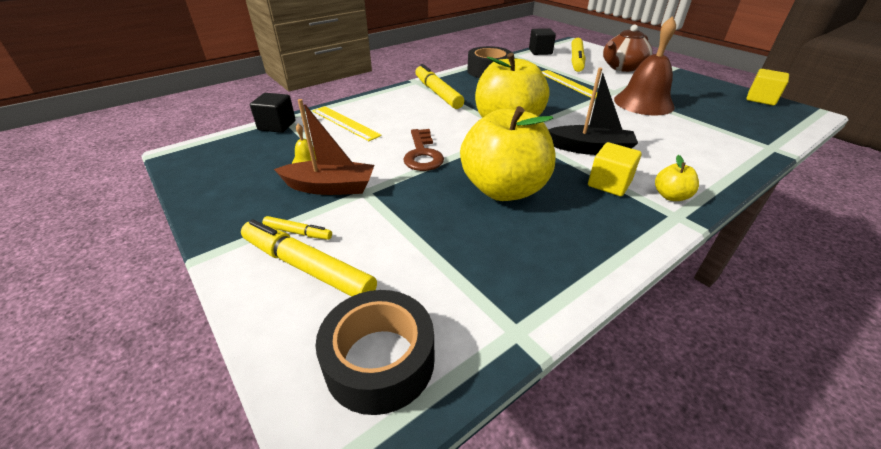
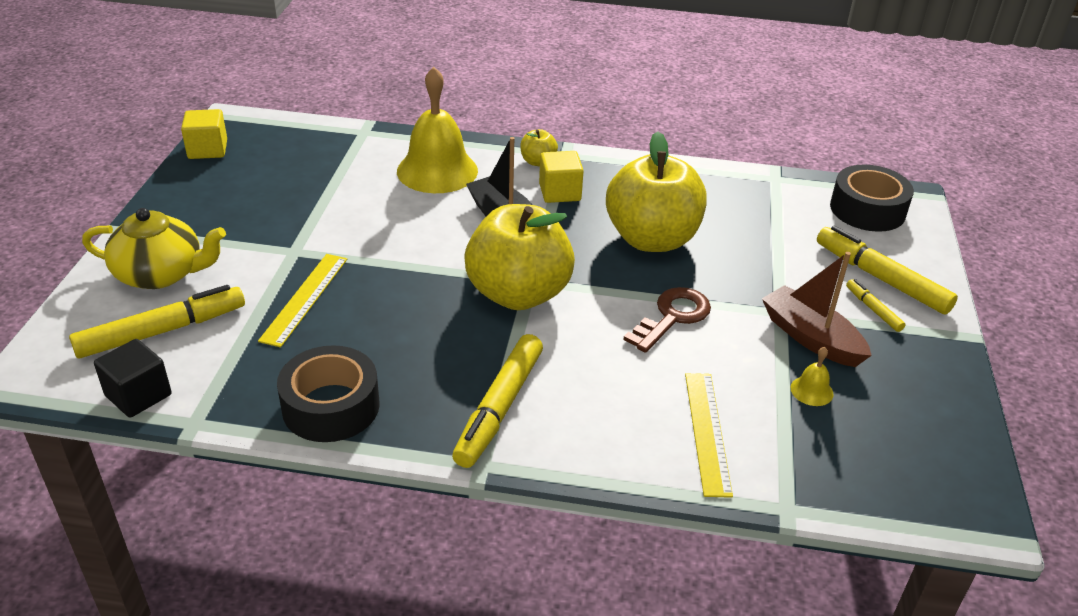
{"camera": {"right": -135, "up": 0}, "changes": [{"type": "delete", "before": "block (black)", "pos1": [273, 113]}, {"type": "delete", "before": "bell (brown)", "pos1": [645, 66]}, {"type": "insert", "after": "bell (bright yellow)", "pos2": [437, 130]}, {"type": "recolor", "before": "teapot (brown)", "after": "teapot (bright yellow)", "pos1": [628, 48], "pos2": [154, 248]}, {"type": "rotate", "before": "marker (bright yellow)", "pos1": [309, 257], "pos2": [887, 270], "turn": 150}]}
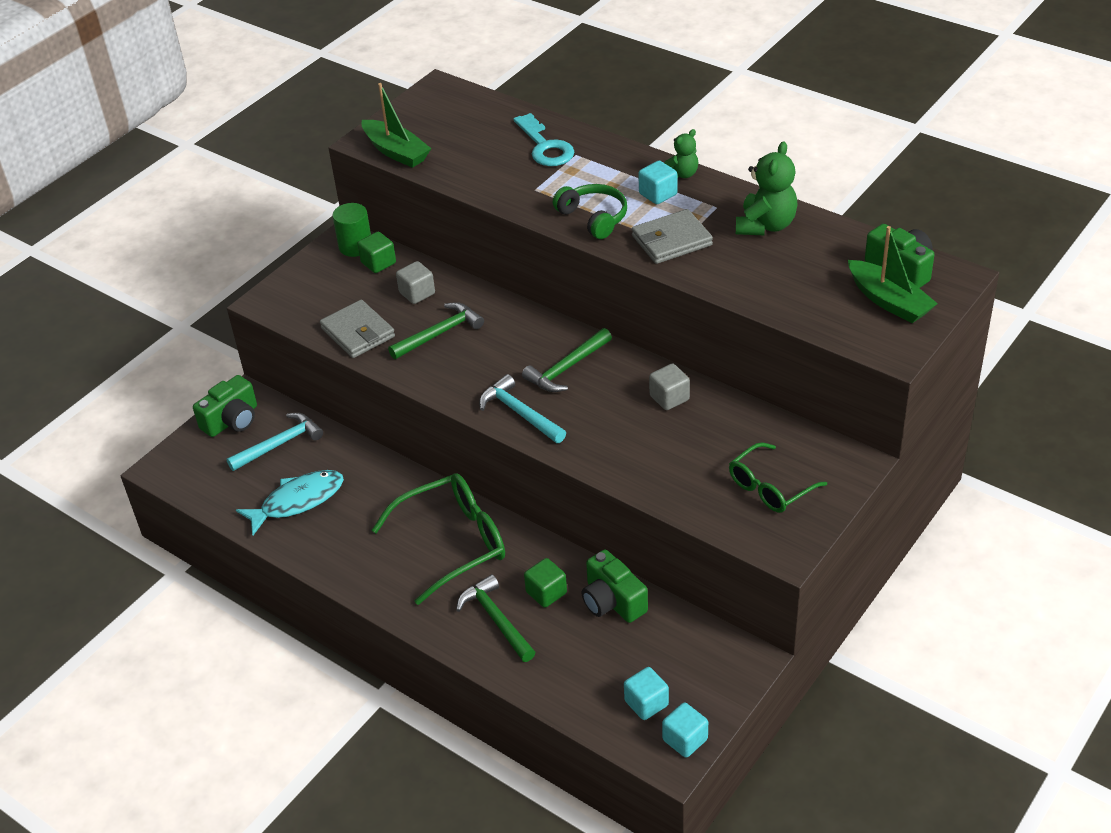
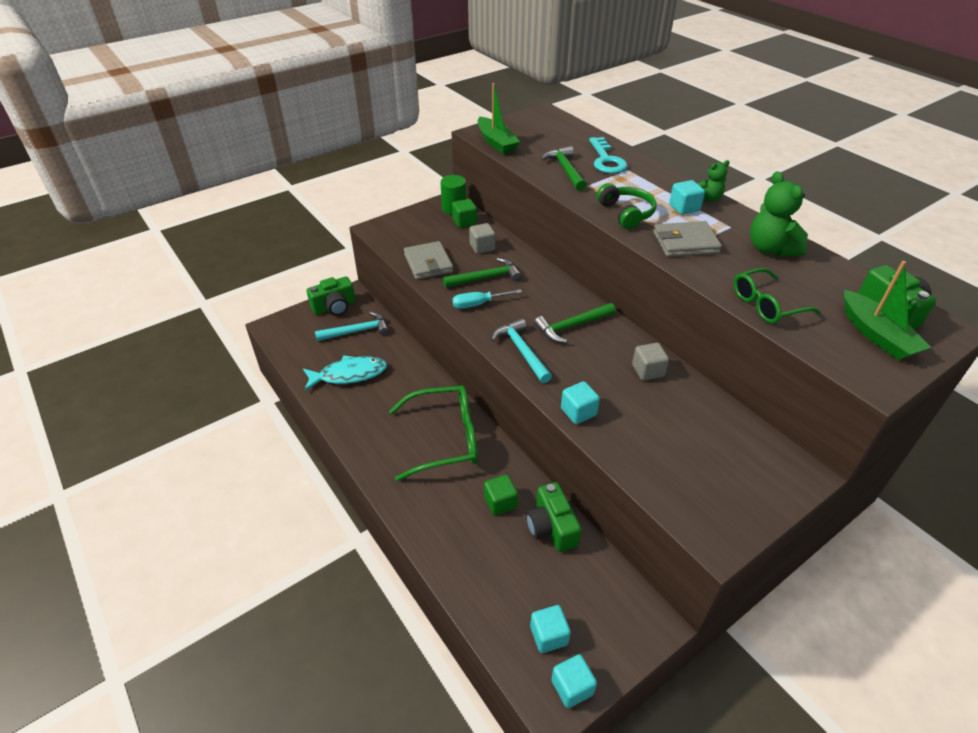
{"camera": {"right": 15, "up": 0}, "changes": [{"type": "insert", "after": "hand screwdriver (aqua)", "pos2": [487, 299]}, {"type": "insert", "after": "block (aqua)", "pos2": [580, 402]}, {"type": "move", "before": "carpenter's hammer (emerald)", "pos1": [496, 618], "pos2": [564, 168]}, {"type": "move", "before": "spectacles (emerald)", "pos1": [778, 477], "pos2": [777, 296]}, {"type": "rotate", "before": "teddy (emerald)", "pos1": [767, 188], "pos2": [779, 214], "turn": 120}]}
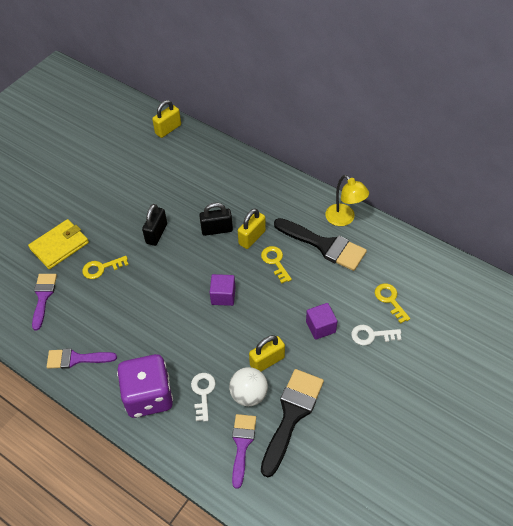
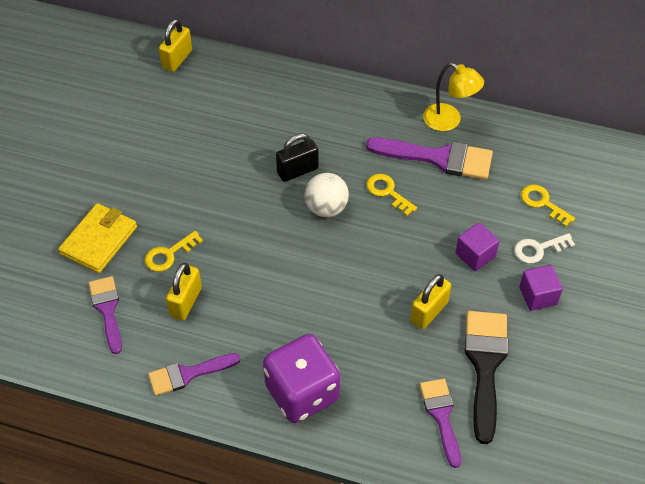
{"camera": {"right": -20, "up": 0}, "changes": [{"type": "delete", "before": "lock (black)", "pos1": [154, 225]}, {"type": "delete", "before": "door key (white)", "pos1": [203, 397]}, {"type": "move", "before": "block (royal purple)", "pos1": [222, 290], "pos2": [541, 288]}, {"type": "move", "before": "play ball (white)", "pos1": [248, 386], "pos2": [326, 195]}, {"type": "move", "before": "lock (bright yellow)", "pos1": [252, 228], "pos2": [184, 291]}, {"type": "recolor", "before": "brush (black)", "after": "brush (royal purple)", "pos1": [320, 244], "pos2": [429, 159]}]}
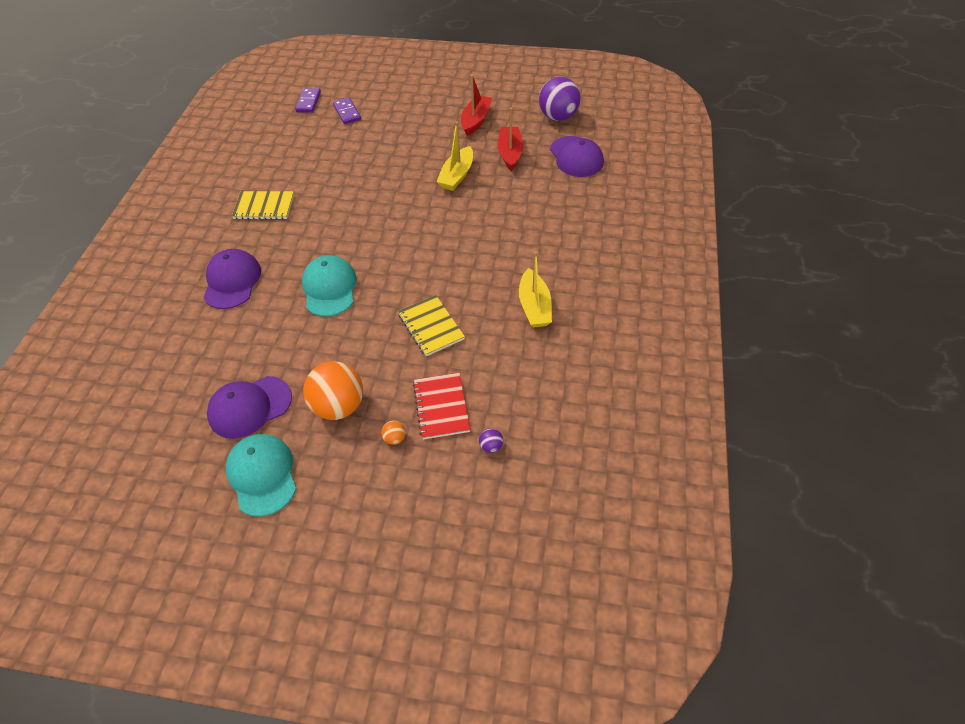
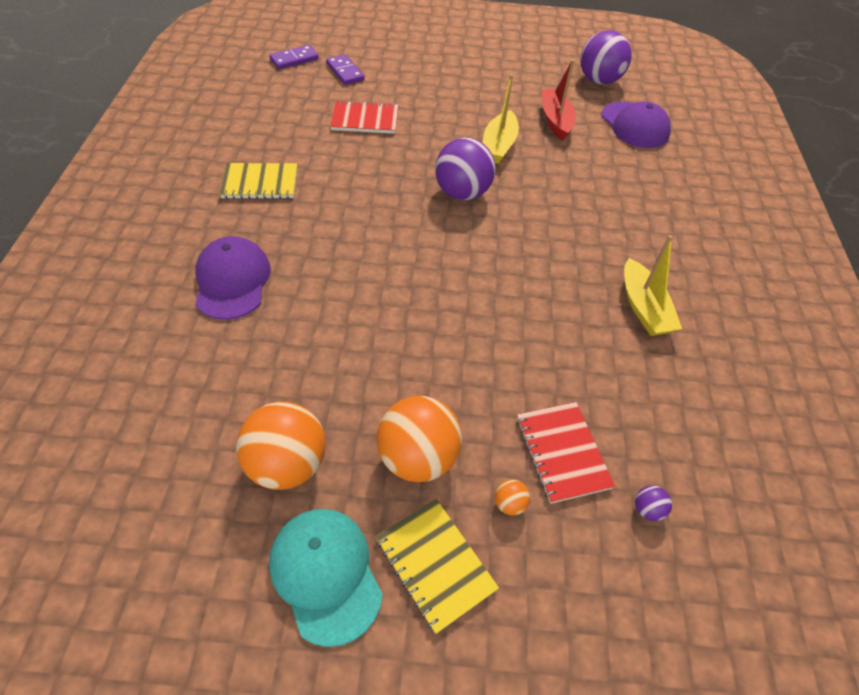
{"camera": {"right": -10, "up": 0}, "changes": [{"type": "delete", "before": "cap (aqua)", "pos1": [329, 286]}, {"type": "delete", "before": "toy boat (red)", "pos1": [476, 105]}, {"type": "insert", "after": "notepad (red)", "pos2": [364, 117]}, {"type": "insert", "after": "play ball (royal purple)", "pos2": [465, 169]}, {"type": "move", "before": "notepad (bright yellow)", "pos1": [431, 325], "pos2": [437, 566]}, {"type": "replace", "before": "cap (royal purple)", "after": "play ball (orange-coloured)", "pos1": [249, 407], "pos2": [281, 446]}, {"type": "rotate", "before": "domino tile (royal purple)", "pos1": [308, 100], "pos2": [294, 57], "turn": 60}]}
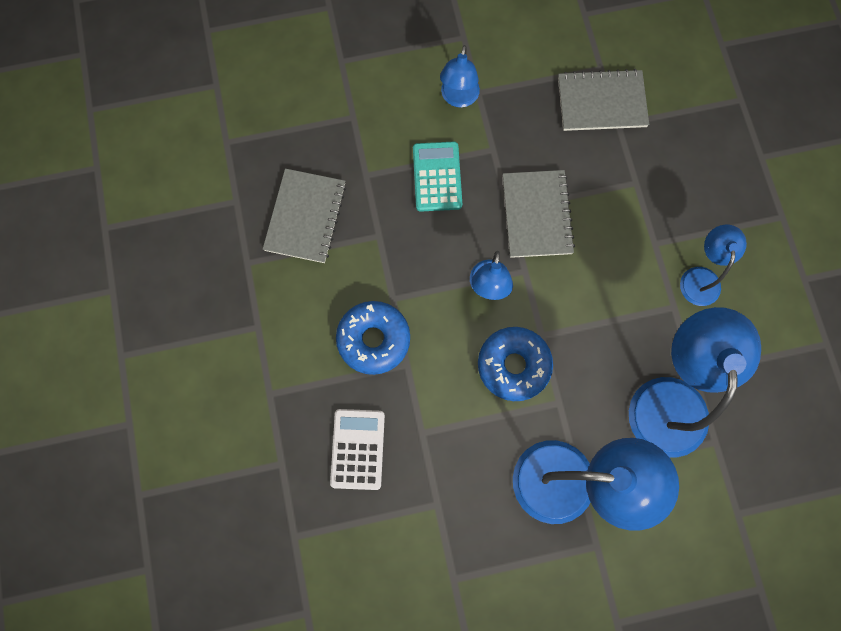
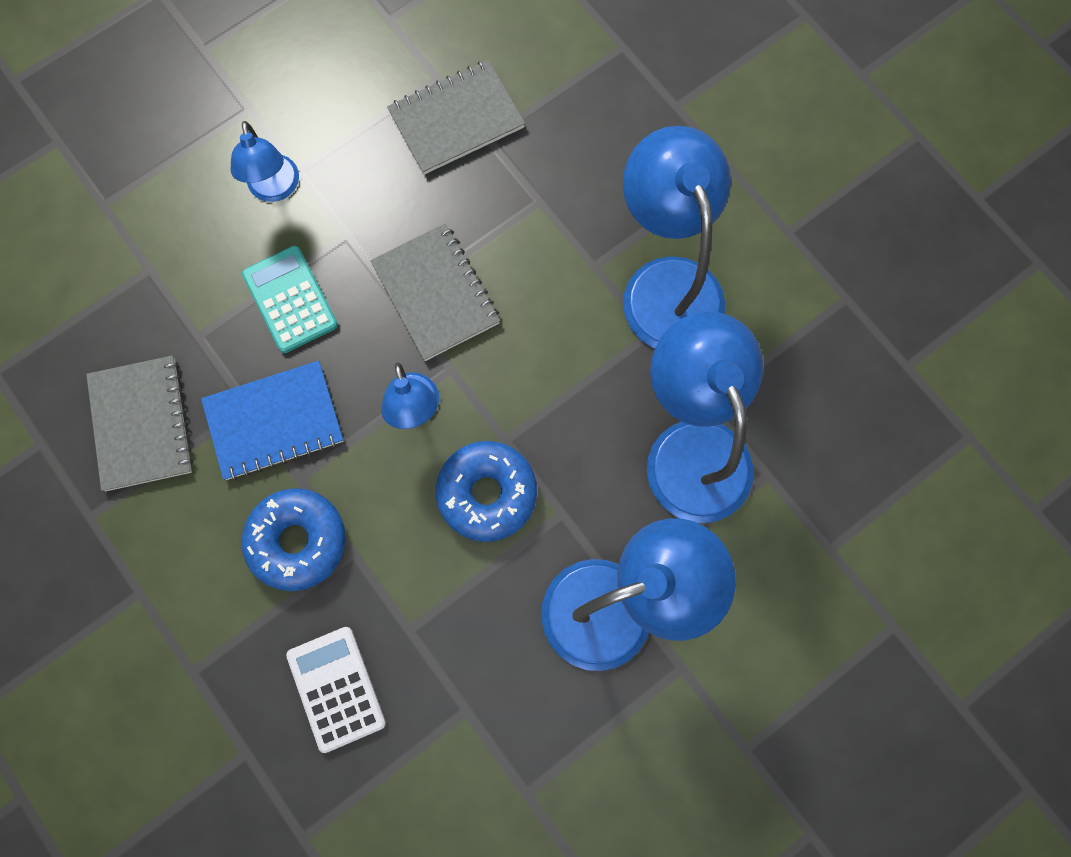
{"camera": {"right": -25, "up": 0}, "changes": [{"type": "insert", "after": "notepad (blue)", "pos2": [272, 420]}, {"type": "resize", "before": "lamp (blue)", "pos1": [713, 265], "pos2": [677, 237], "scale": 1.88}]}
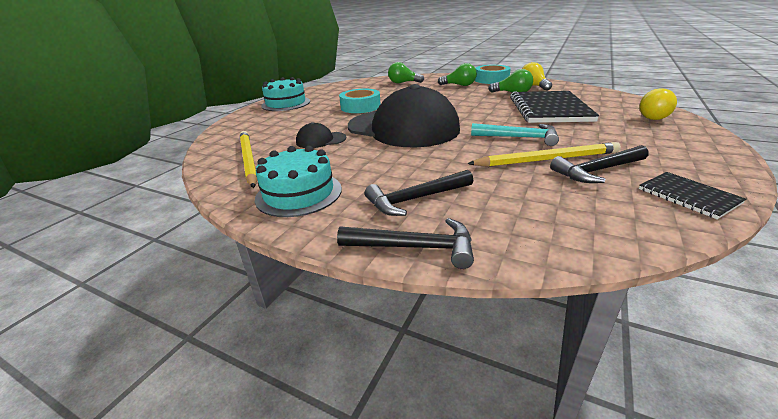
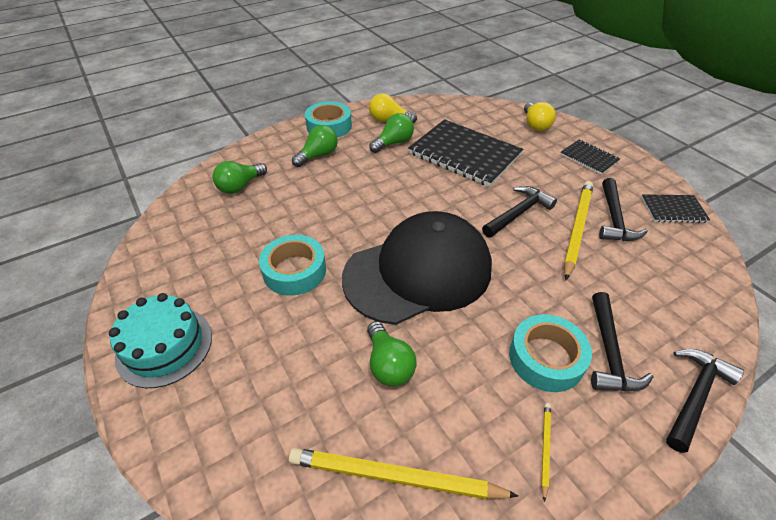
{"camera": {"right": -60, "up": 15}, "changes": [{"type": "insert", "after": "roll of tape (aqua)", "pos2": [550, 353]}, {"type": "insert", "after": "notepad (black)", "pos2": [590, 157]}, {"type": "replace", "before": "gateau (aqua)", "after": "wooden pencil (bright yellow)", "pos1": [298, 181], "pos2": [546, 452]}, {"type": "replace", "before": "cap (black)", "after": "bulb (emerald)", "pos1": [321, 135], "pos2": [392, 354]}, {"type": "recolor", "before": "carpenter's hammer (aqua)", "after": "carpenter's hammer (black)", "pos1": [515, 134], "pos2": [519, 212]}]}
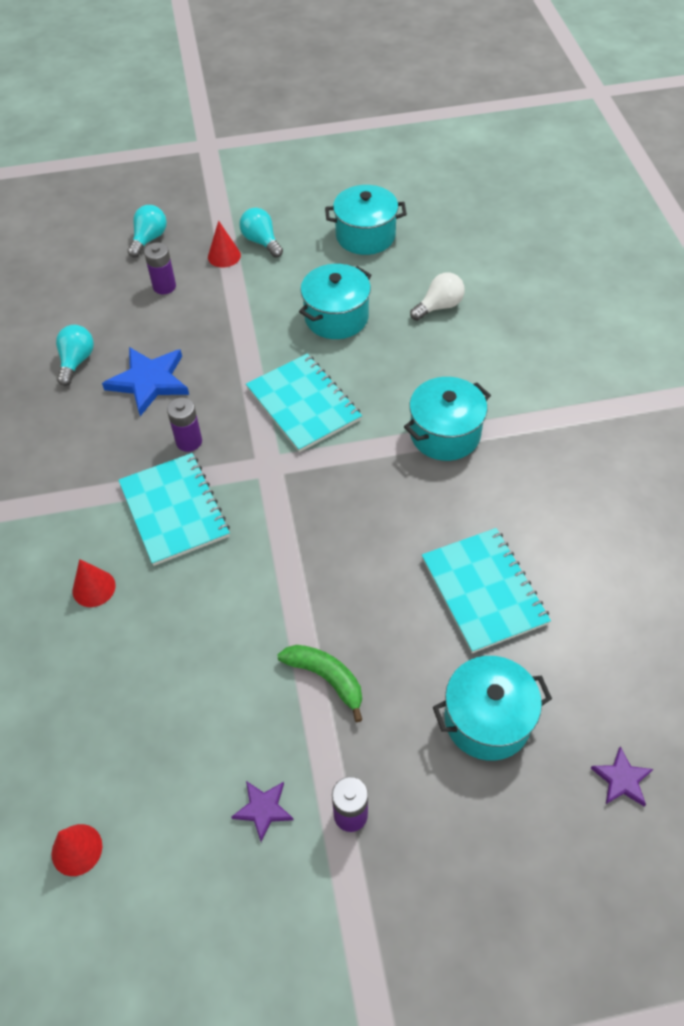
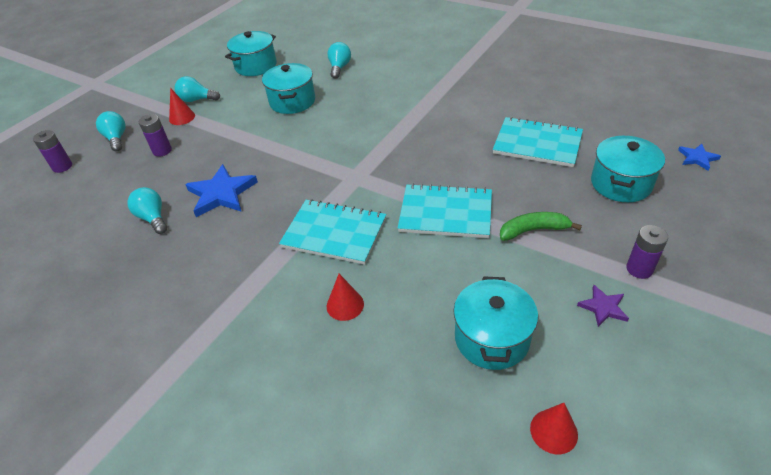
{"camera": {"right": -45, "up": -10}, "changes": [{"type": "move", "before": "battery (royal purple)", "pos1": [184, 425], "pos2": [52, 151]}, {"type": "move", "before": "notepad (aqua)", "pos1": [304, 403], "pos2": [445, 210]}, {"type": "move", "before": "cooking pot (aqua)", "pos1": [447, 419], "pos2": [495, 323]}, {"type": "recolor", "before": "bulb (white)", "after": "bulb (aqua)", "pos1": [437, 296], "pos2": [339, 60]}, {"type": "recolor", "before": "star (royal purple)", "after": "star (blue)", "pos1": [622, 776], "pos2": [699, 157]}]}
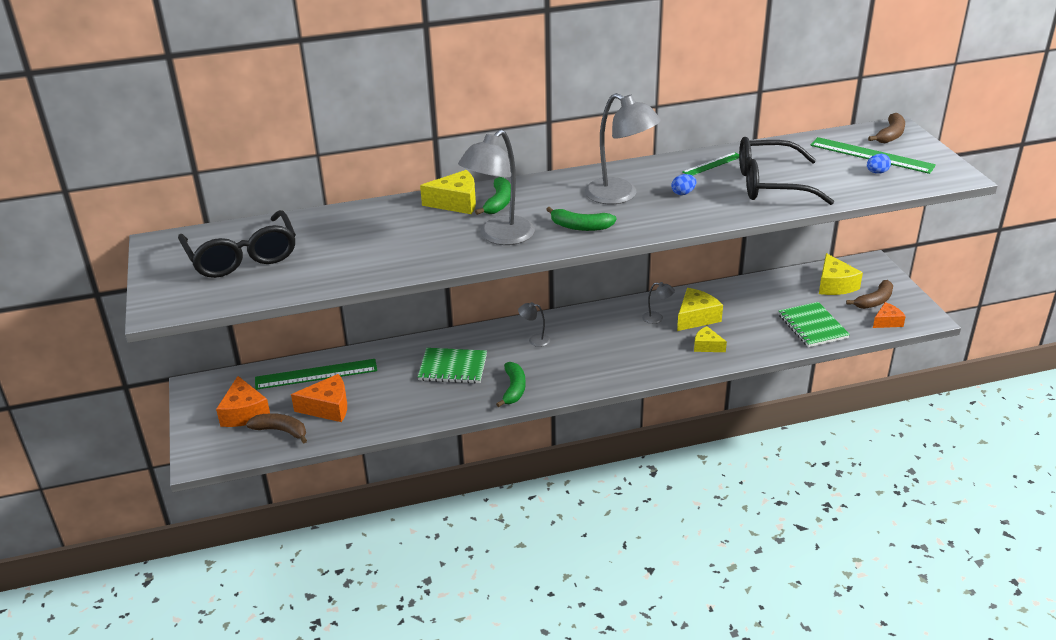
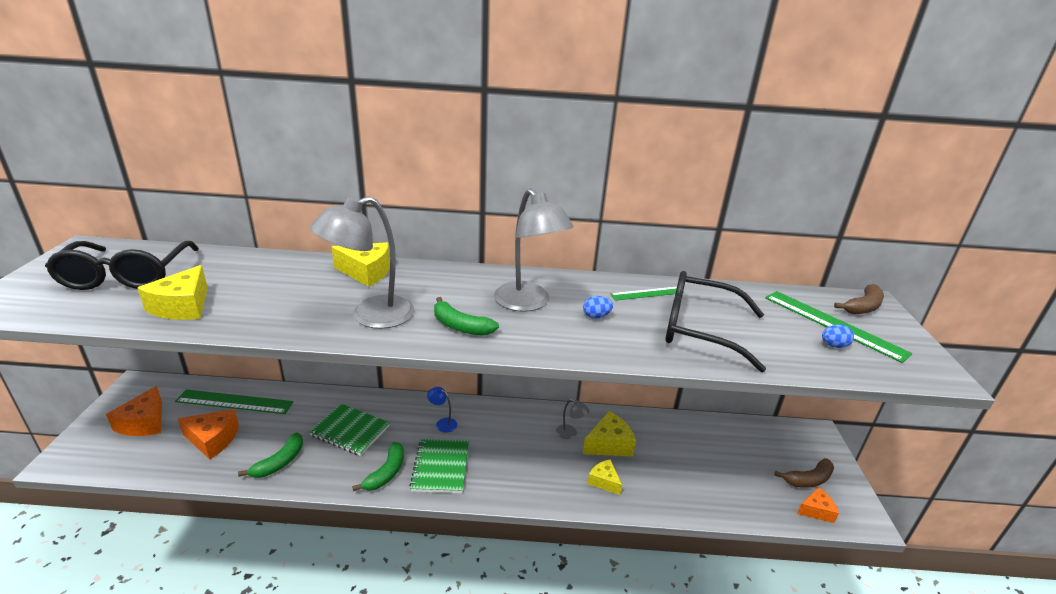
{"camera": {"right": 15, "up": -5}, "changes": [{"type": "delete", "before": "toy banana (brown)", "pos1": [276, 428]}, {"type": "move", "before": "toy banana (emerald)", "pos1": [493, 196], "pos2": [270, 455]}, {"type": "move", "before": "notepad (emerald)", "pos1": [814, 324], "pos2": [439, 466]}, {"type": "move", "before": "cheese wedge (bright yellow)", "pos1": [841, 274], "pos2": [173, 292]}, {"type": "recolor", "before": "lamp (ash-grey)", "after": "lamp (blue)", "pos1": [534, 324], "pos2": [442, 410]}]}
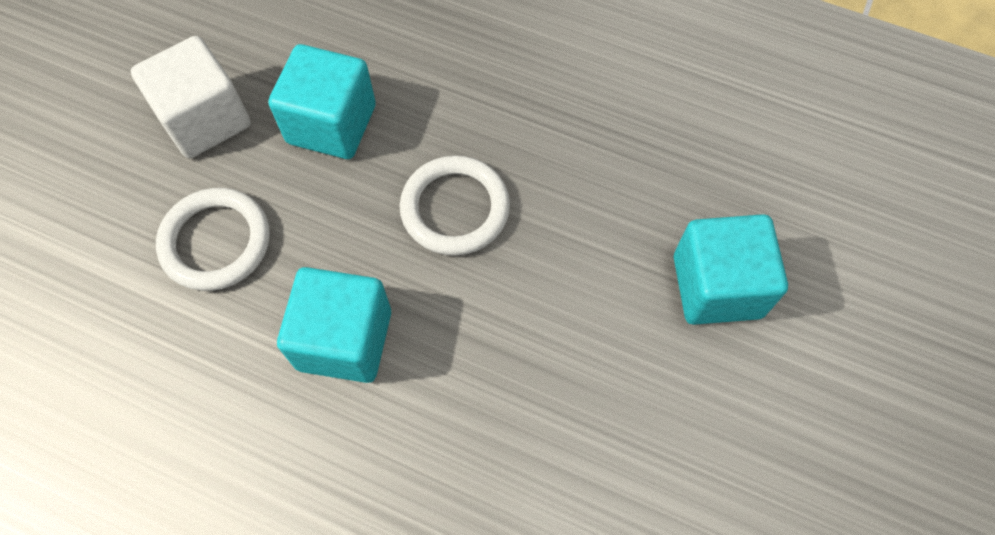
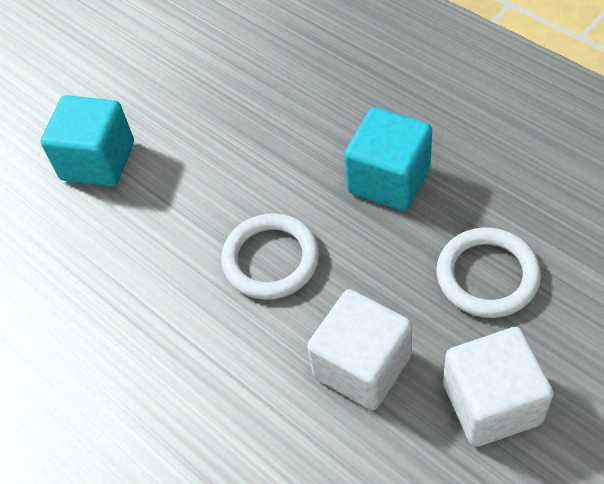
{"camera": {"right": -155, "up": -10}, "changes": [{"type": "recolor", "before": "block (aqua)", "after": "block (white)", "pos1": [322, 101], "pos2": [359, 349]}]}
